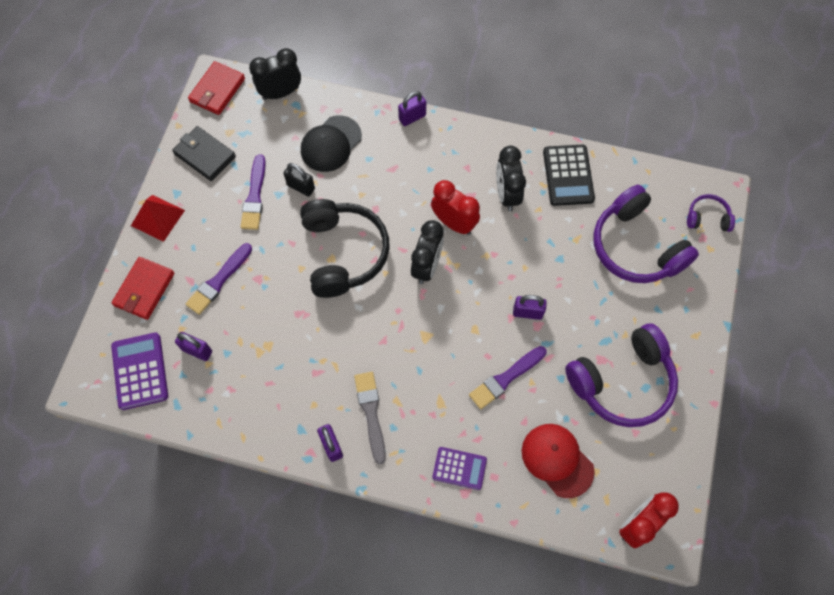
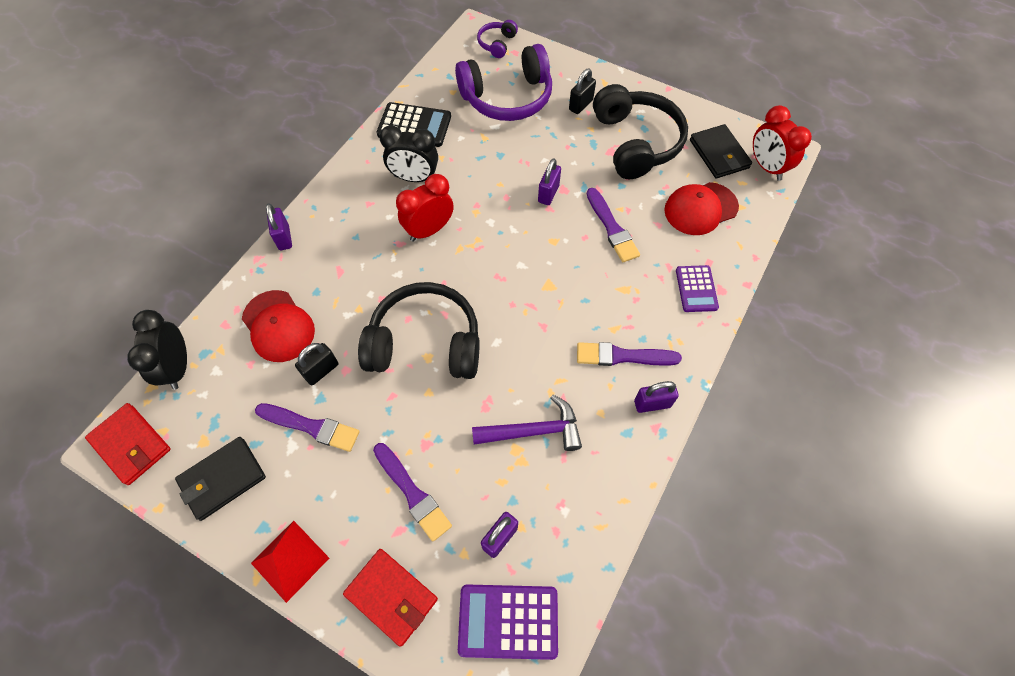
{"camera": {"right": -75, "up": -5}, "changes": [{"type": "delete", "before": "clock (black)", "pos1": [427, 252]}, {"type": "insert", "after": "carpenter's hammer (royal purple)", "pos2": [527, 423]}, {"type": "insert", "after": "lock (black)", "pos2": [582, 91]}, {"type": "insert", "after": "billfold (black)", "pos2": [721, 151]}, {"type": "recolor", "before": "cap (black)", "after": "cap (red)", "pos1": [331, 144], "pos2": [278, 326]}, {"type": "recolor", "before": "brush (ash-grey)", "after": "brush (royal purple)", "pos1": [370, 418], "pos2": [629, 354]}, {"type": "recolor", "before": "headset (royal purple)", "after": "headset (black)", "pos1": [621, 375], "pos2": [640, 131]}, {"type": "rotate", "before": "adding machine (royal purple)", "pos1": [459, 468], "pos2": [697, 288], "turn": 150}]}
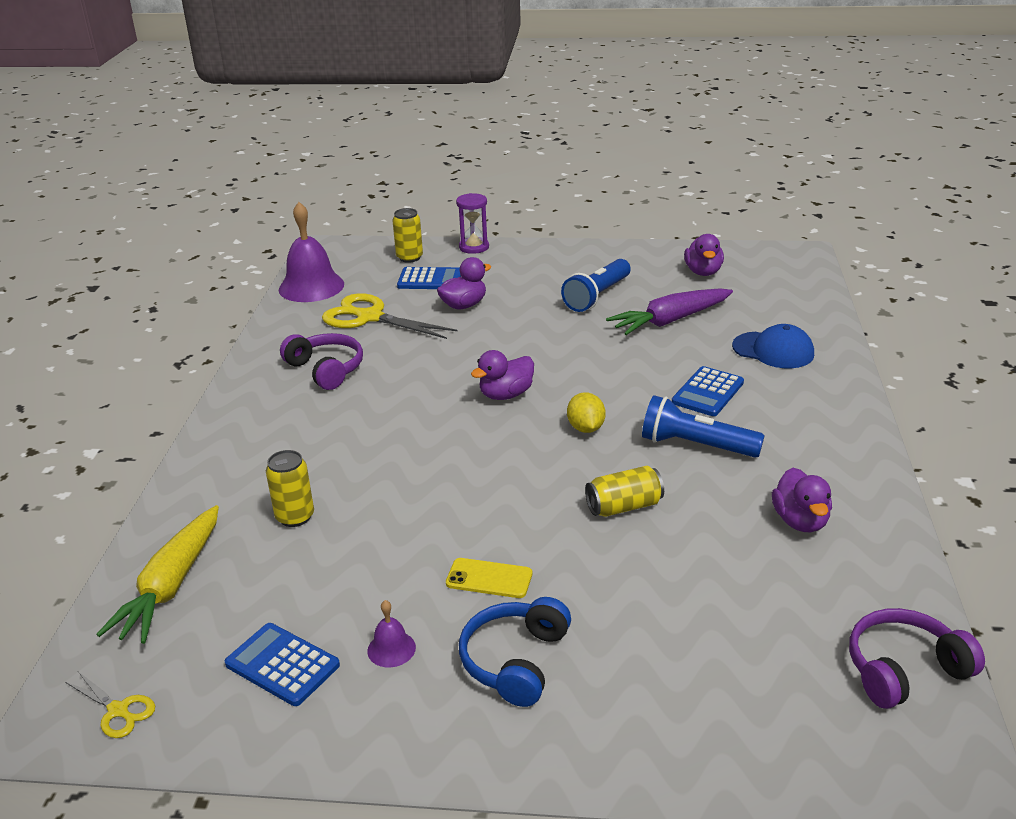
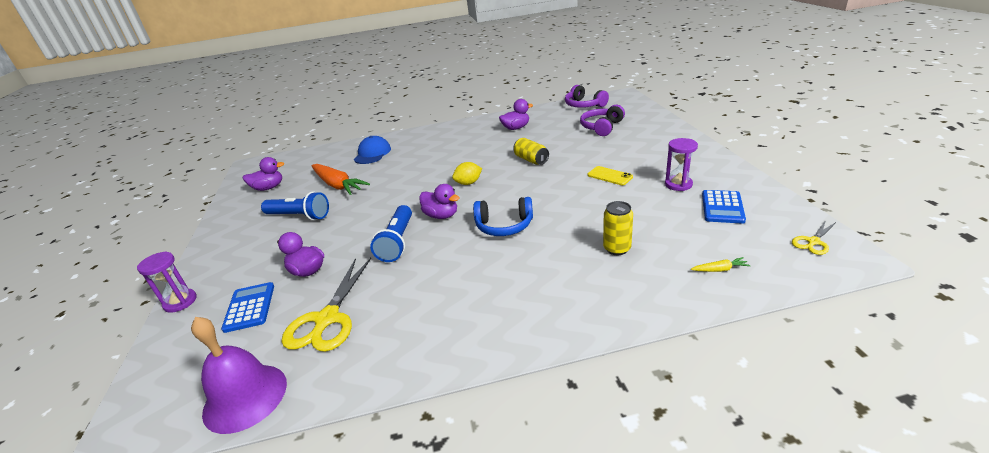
{"camera": {"right": -105, "up": 0}, "changes": [{"type": "delete", "before": "soda can (bright yellow)", "pos1": [407, 235]}, {"type": "delete", "before": "adding machine (blue)", "pos1": [708, 391]}, {"type": "move", "before": "headset (royal purple)", "pos1": [321, 361], "pos2": [602, 120]}, {"type": "move", "before": "headset (blue)", "pos1": [515, 652], "pos2": [503, 216]}, {"type": "move", "before": "pocket torch (blue)", "pos1": [703, 426], "pos2": [391, 233]}, {"type": "replace", "before": "bell (royal purple)", "after": "hourglass (royal purple)", "pos1": [391, 633], "pos2": [681, 164]}, {"type": "recolor", "before": "toy carrot (royal purple)", "after": "toy carrot (orange-coloured)", "pos1": [669, 311], "pos2": [340, 179]}, {"type": "rotate", "before": "scissors (bright yellow)", "pos1": [110, 705], "pos2": [814, 237], "turn": -150}, {"type": "rotate", "before": "smartphone (bright yellow)", "pos1": [489, 578], "pos2": [610, 175], "turn": -45}, {"type": "resize", "before": "toy carrot (bright yellow)", "pos1": [157, 574], "pos2": [721, 264], "scale": 0.41}]}
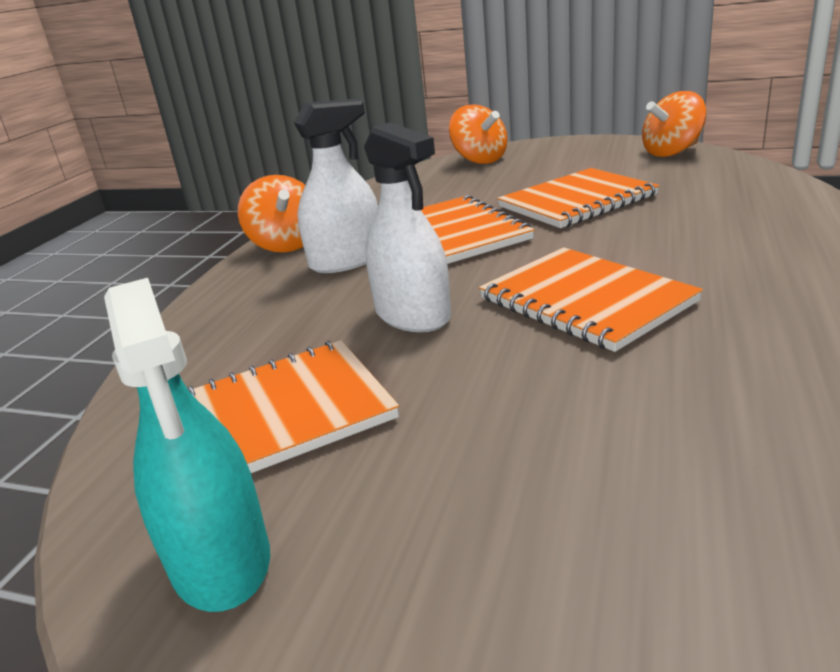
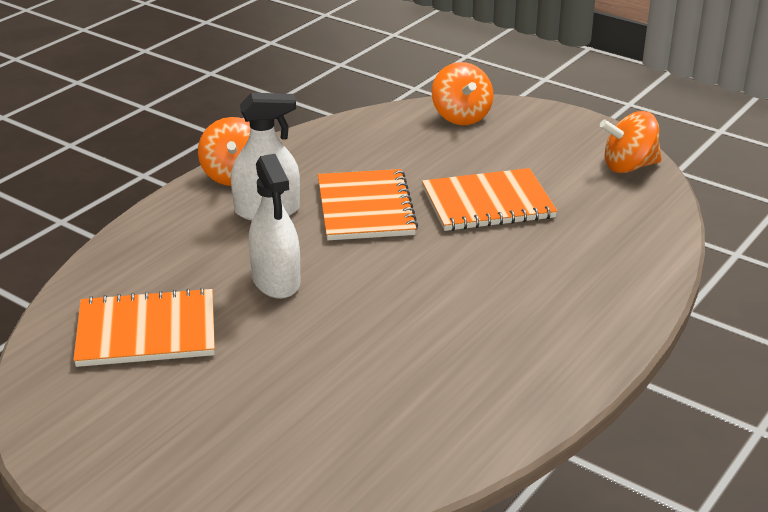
{"camera": {"right": 15, "up": 5}, "changes": [{"type": "delete", "before": "sprayer (aqua)", "pos1": [187, 445]}, {"type": "delete", "before": "notepad (orange-coloured)", "pos1": [591, 299]}]}
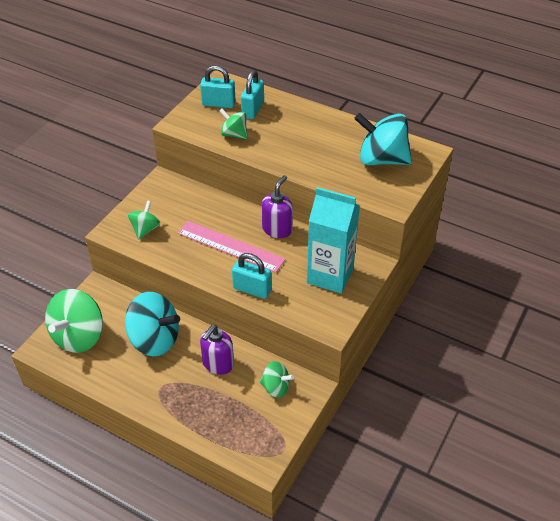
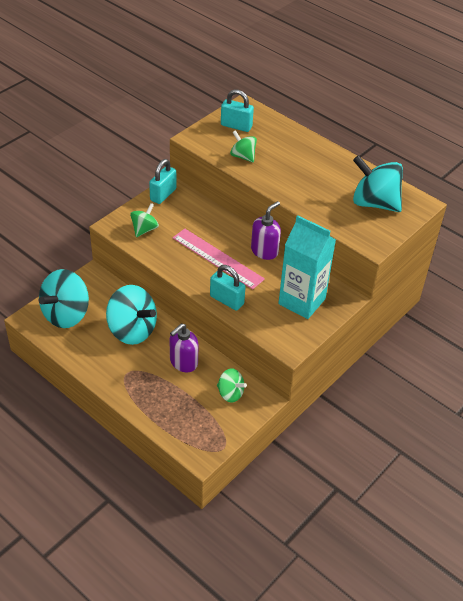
{"camera": {"right": 10, "up": 0}, "changes": [{"type": "move", "before": "lock (aqua)", "pos1": [252, 94], "pos2": [162, 181]}, {"type": "recolor", "before": "spinning top (emerald)", "after": "spinning top (aqua)", "pos1": [74, 321], "pos2": [64, 298]}]}
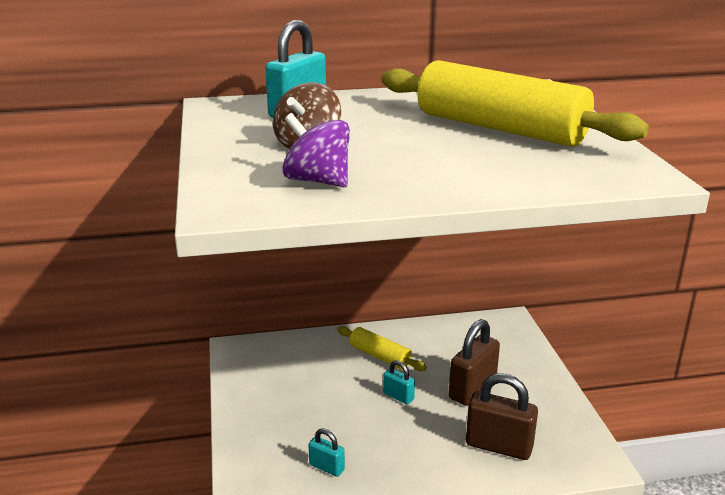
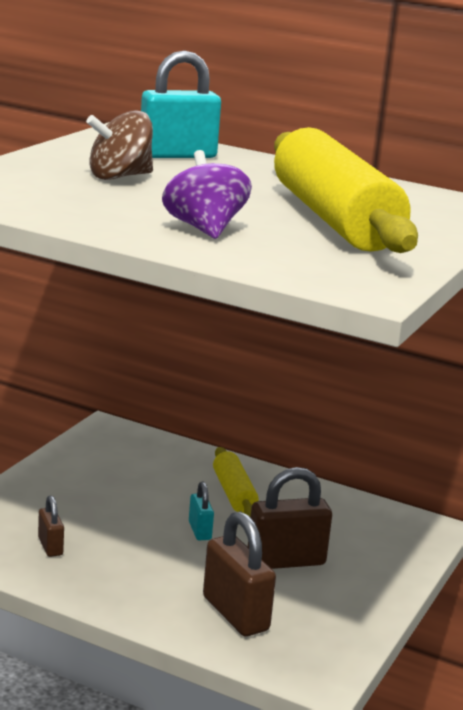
{"camera": {"right": 35, "up": -5}, "changes": [{"type": "move", "before": "spinning top (royal purple)", "pos1": [316, 150], "pos2": [207, 194]}, {"type": "recolor", "before": "lock (aqua)", "after": "lock (brown)", "pos1": [326, 452], "pos2": [51, 526]}]}
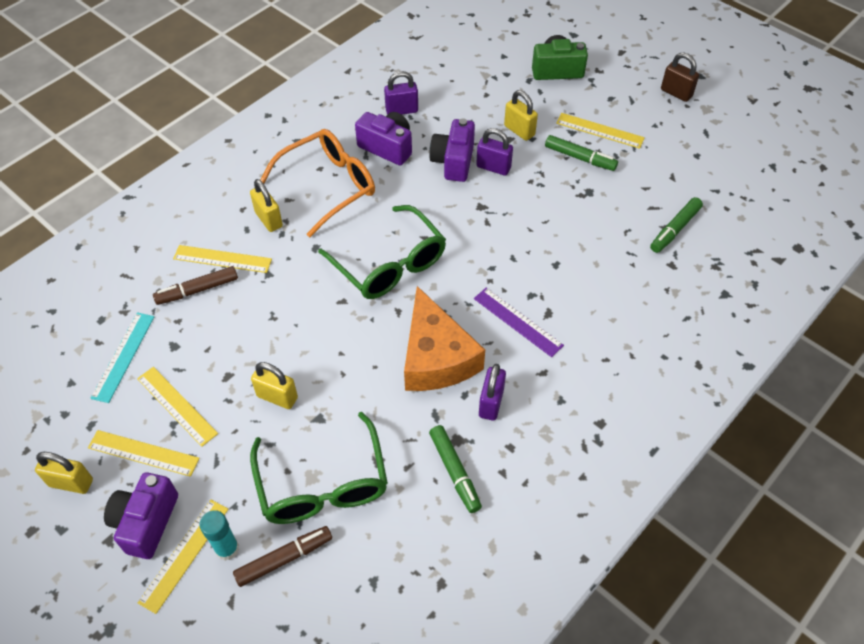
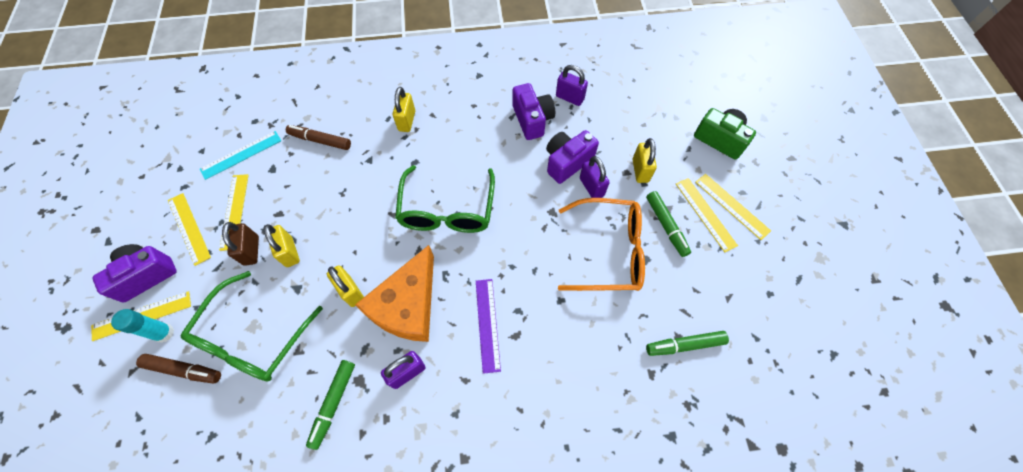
{"camera": {"right": 40, "up": 10}, "changes": [{"type": "move", "before": "lock (bright yellow)", "pos1": [64, 473], "pos2": [345, 286]}, {"type": "move", "before": "straightedge (bright yellow)", "pos1": [222, 259], "pos2": [733, 207]}, {"type": "move", "before": "spectacles (orange-coloured)", "pos1": [317, 183], "pos2": [601, 244]}, {"type": "move", "before": "lock (brown)", "pos1": [680, 77], "pos2": [240, 244]}]}
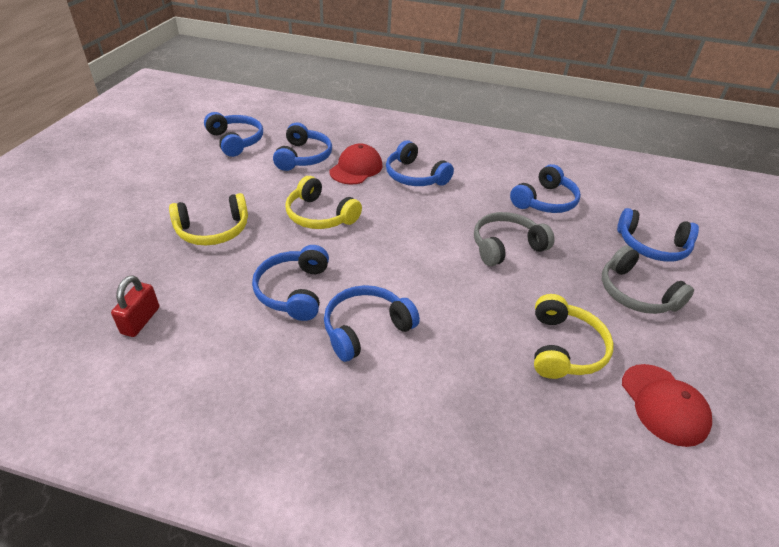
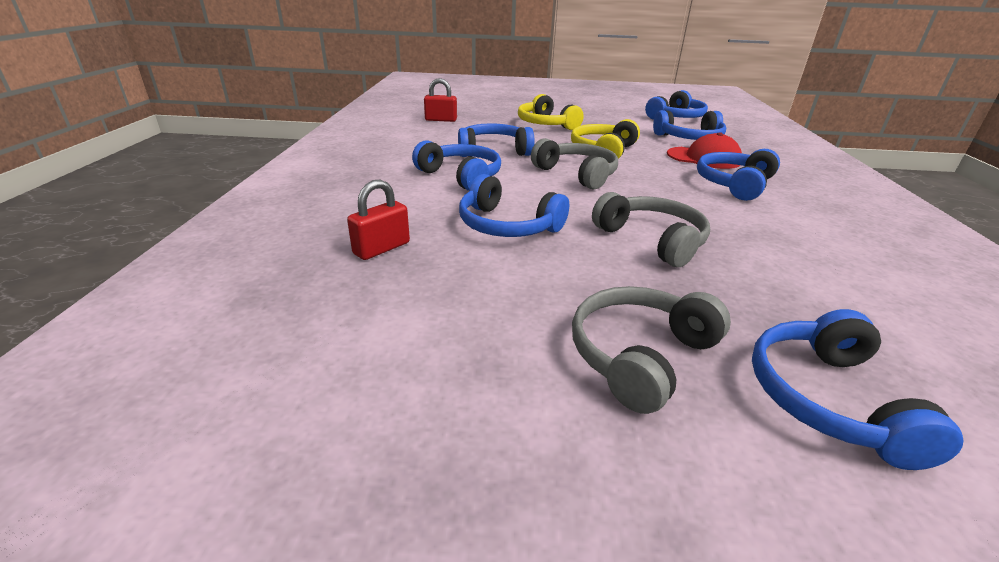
{"camera": {"right": 80, "up": -10}, "changes": [{"type": "delete", "before": "headset (bright yellow)", "pos1": [574, 336]}, {"type": "delete", "before": "cap (red)", "pos1": [667, 405]}, {"type": "insert", "after": "lock (red)", "pos2": [378, 220]}, {"type": "insert", "after": "headset (ash-grey)", "pos2": [574, 163]}, {"type": "move", "before": "headset (blue)", "pos1": [545, 188], "pos2": [514, 205]}]}
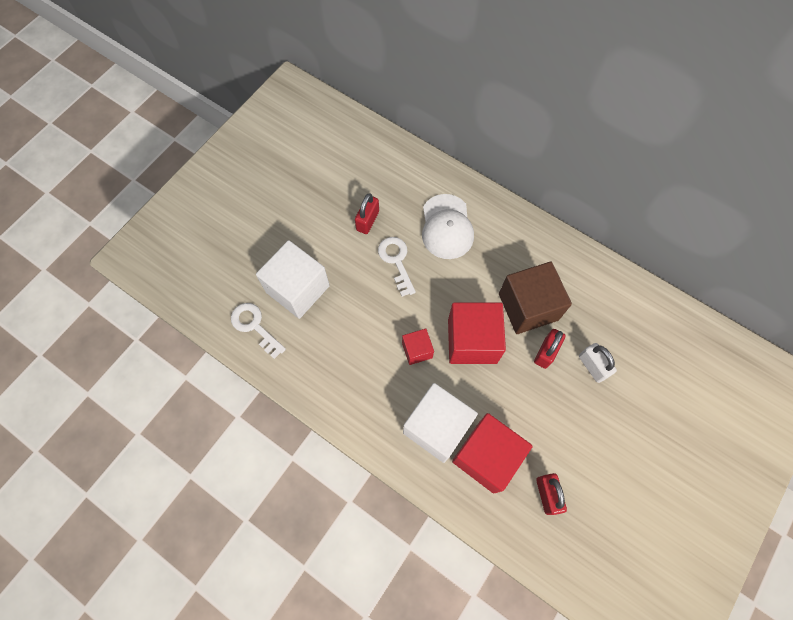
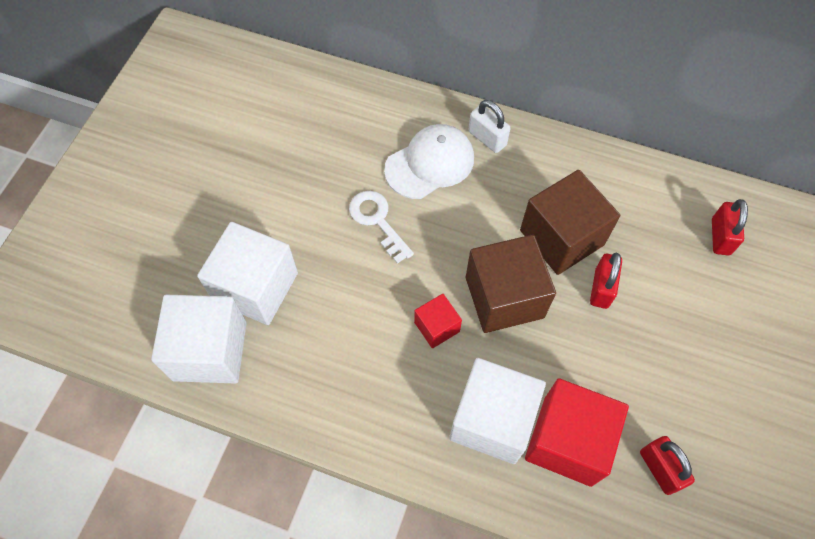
{"camera": {"right": -15, "up": -5}, "changes": [{"type": "move", "before": "lock (red)", "pos1": [367, 213], "pos2": [730, 227]}, {"type": "move", "before": "lock (white)", "pos1": [598, 363], "pos2": [489, 126]}, {"type": "replace", "before": "door key (white)", "after": "block (white)", "pos1": [258, 331], "pos2": [199, 339]}, {"type": "recolor", "before": "block (red)", "after": "block (brown)", "pos1": [477, 333], "pos2": [511, 284]}, {"type": "rotate", "before": "cap (white)", "pos1": [448, 226], "pos2": [429, 161], "turn": -105}]}
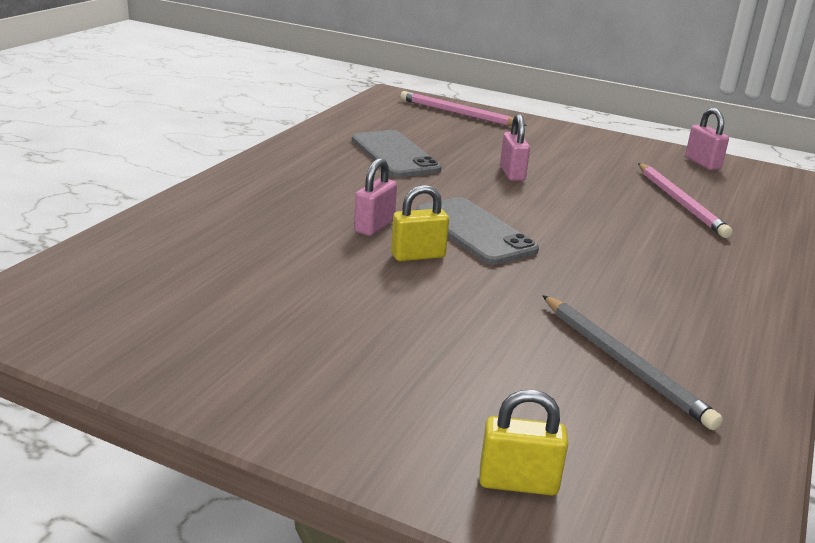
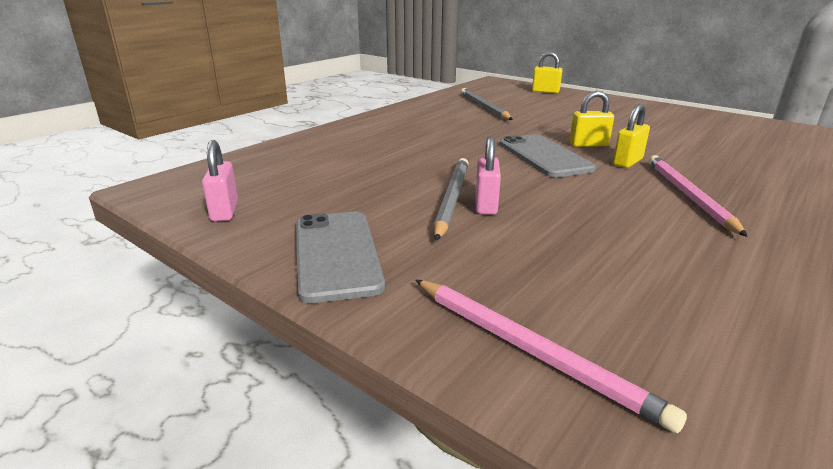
{"camera": {"right": -165, "up": 0}, "changes": [{"type": "insert", "after": "wooden pencil (ash-grey)", "pos2": [451, 199]}, {"type": "move", "before": "smartphone (ash-grey)", "pos1": [397, 153], "pos2": [340, 257]}, {"type": "move", "before": "wooden pencil (rosy)", "pos1": [685, 200], "pos2": [698, 196]}, {"type": "recolor", "before": "lock (rosy)", "after": "lock (bright yellow)", "pos1": [375, 197], "pos2": [631, 136]}]}
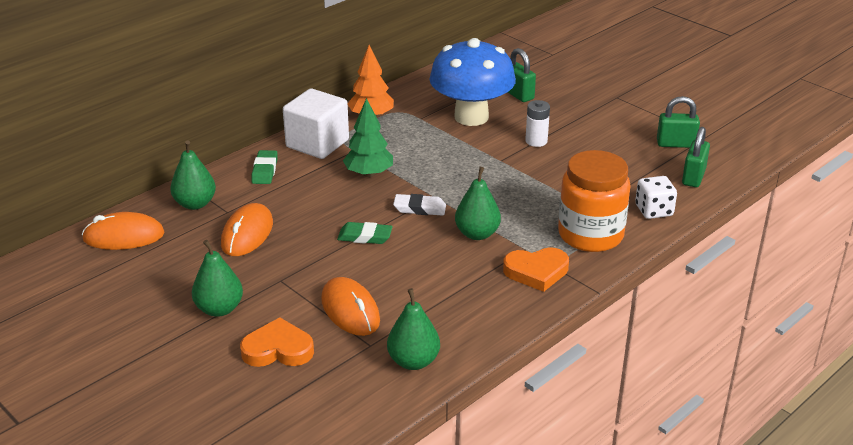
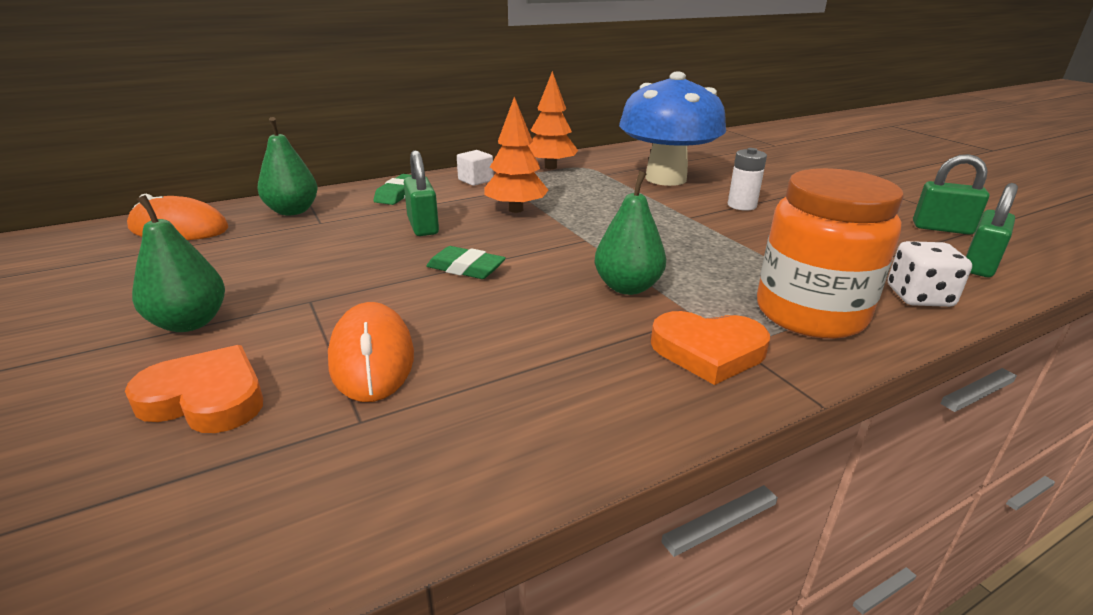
{"camera": {"right": 15, "up": -5}, "changes": [{"type": "delete", "before": "mouse (orange-coloured)", "pos1": [247, 229]}, {"type": "delete", "before": "pear fruit (emerald)", "pos1": [413, 329]}, {"type": "delete", "before": "gum eraser (white)", "pos1": [419, 204]}, {"type": "move", "before": "lock (emerald)", "pos1": [522, 75], "pos2": [421, 193]}, {"type": "recolor", "before": "fir tree (emerald)", "after": "fir tree (orange-coloured)", "pos1": [368, 137], "pos2": [516, 154]}, {"type": "resize", "before": "block (white)", "pos1": [316, 124], "pos2": [475, 168], "scale": 0.48}]}
